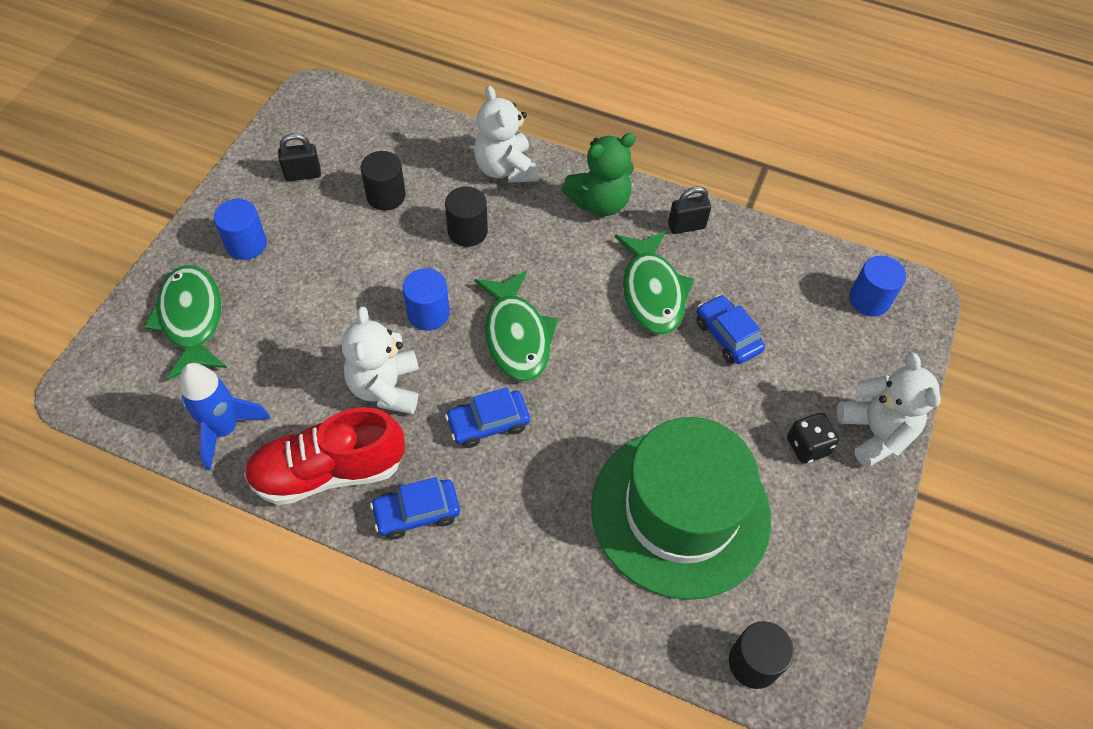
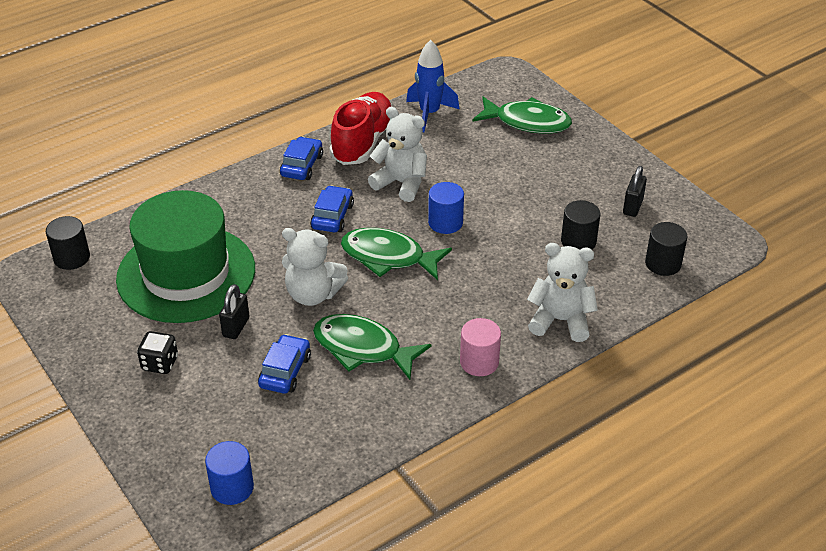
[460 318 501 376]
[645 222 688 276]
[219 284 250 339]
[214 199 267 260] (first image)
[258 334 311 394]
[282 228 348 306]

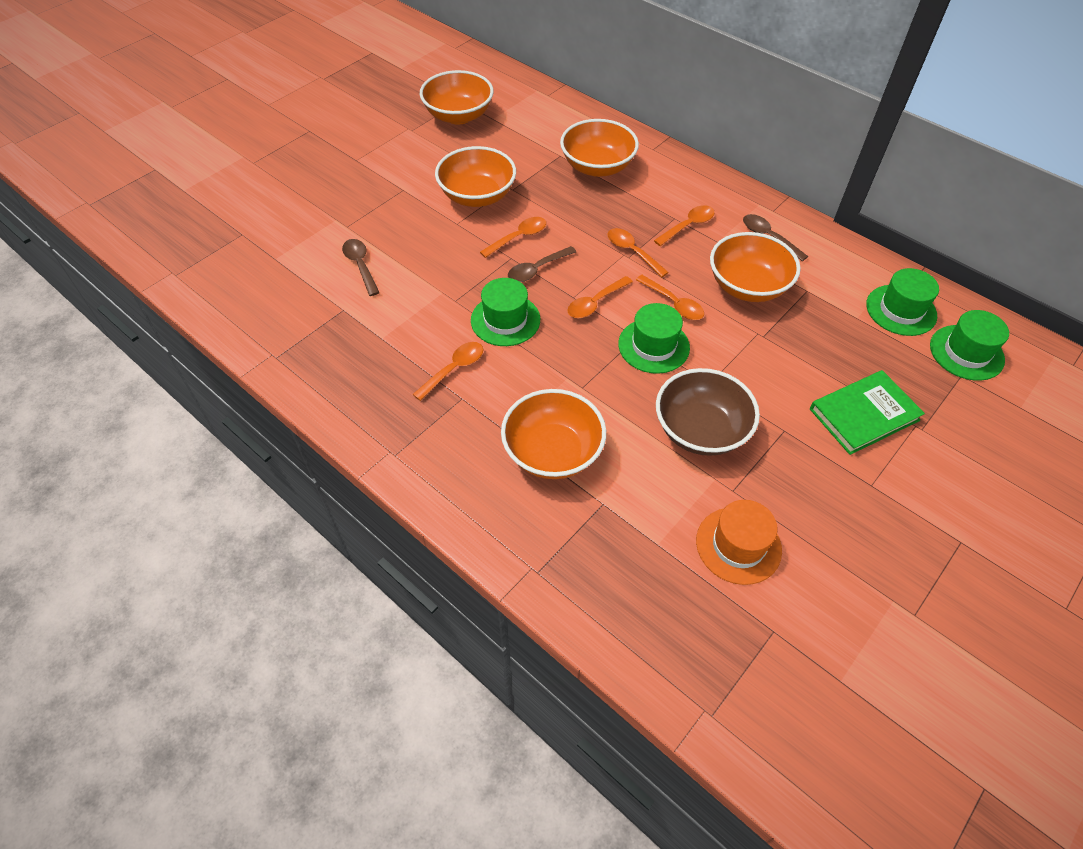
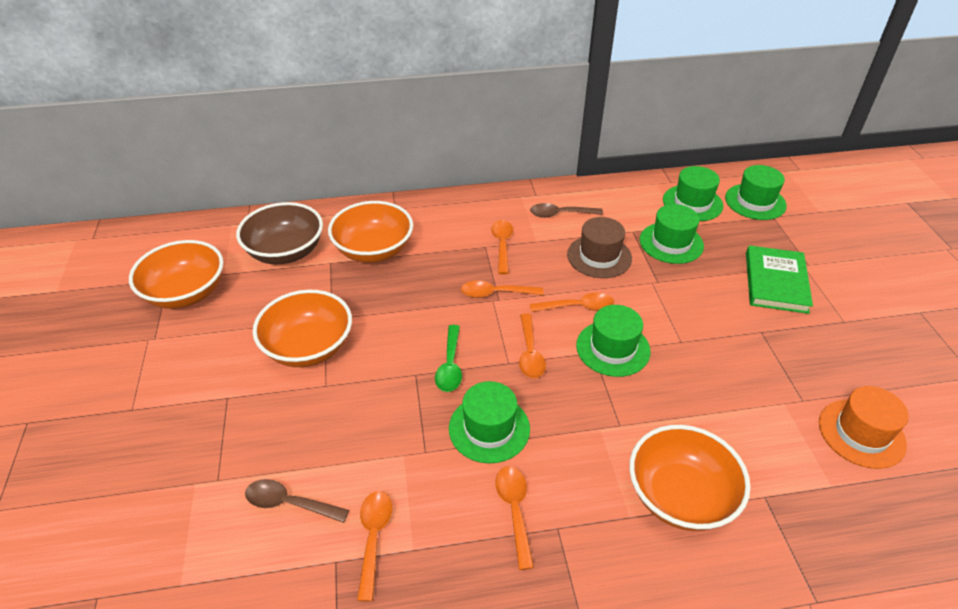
[357 491 392 601]
[567 217 632 278]
[435 325 462 392]
[236 202 323 264]
[640 204 704 264]

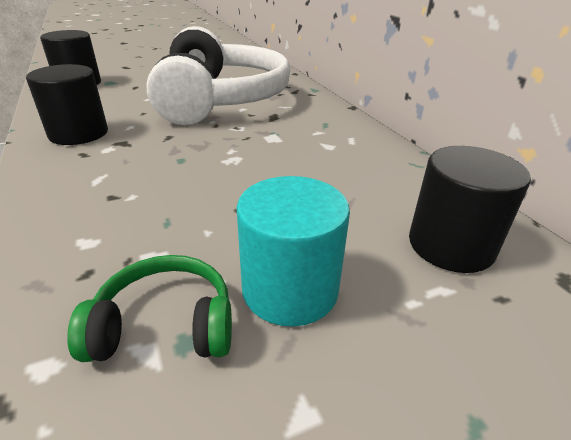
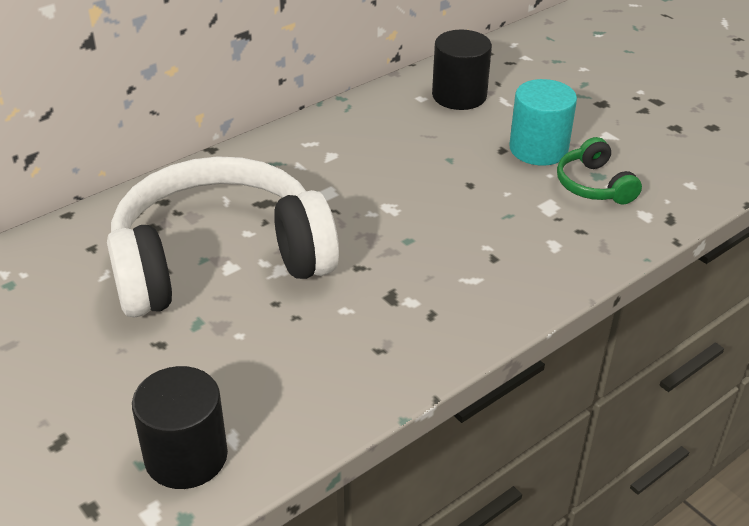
[26 64 108 145] (first image)

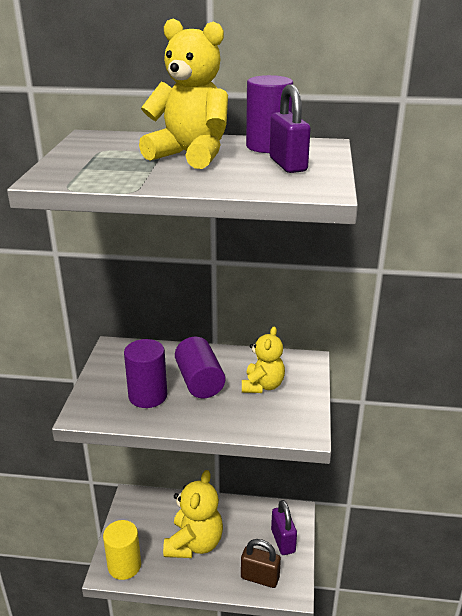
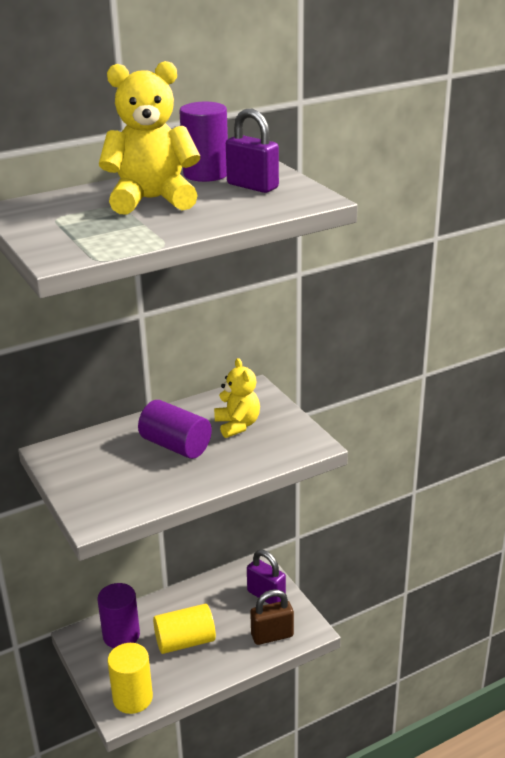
[98 583 140 648]
[153 604 216 654]

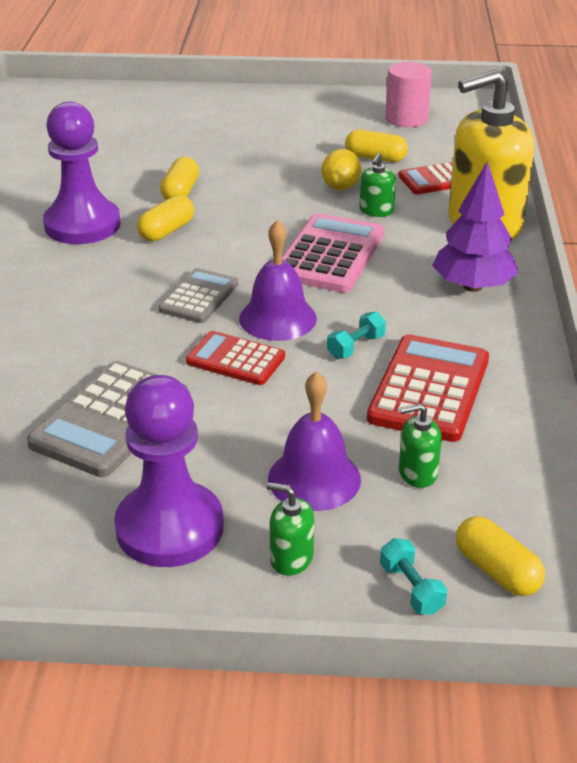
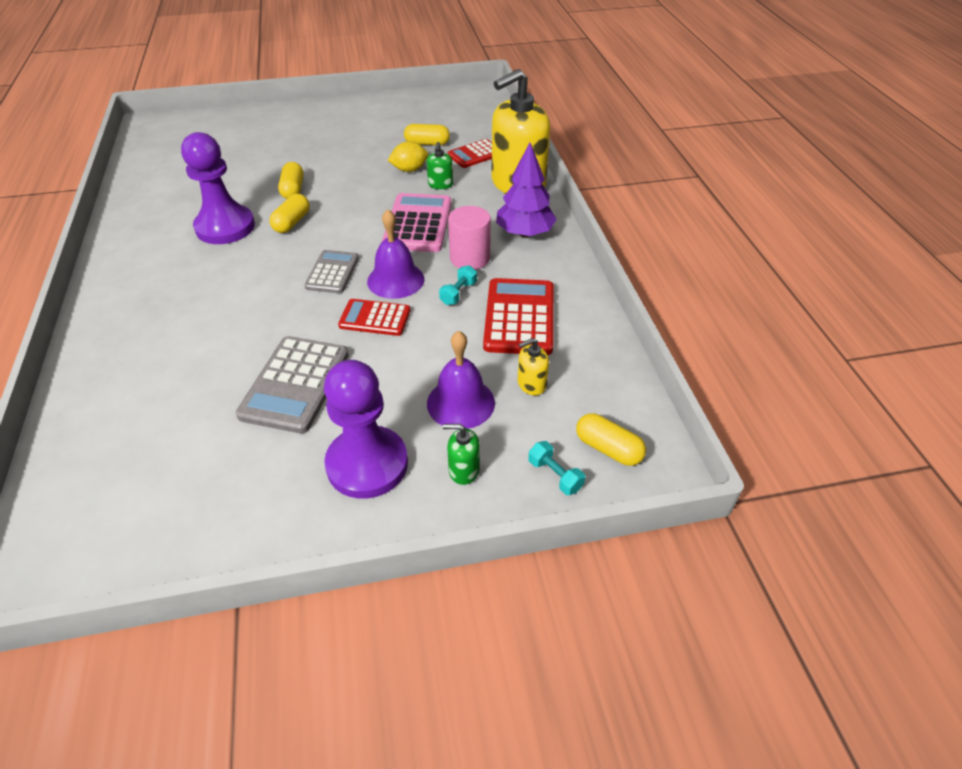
[448 206 491 270]
[388 141 428 172]
[518 338 549 395]

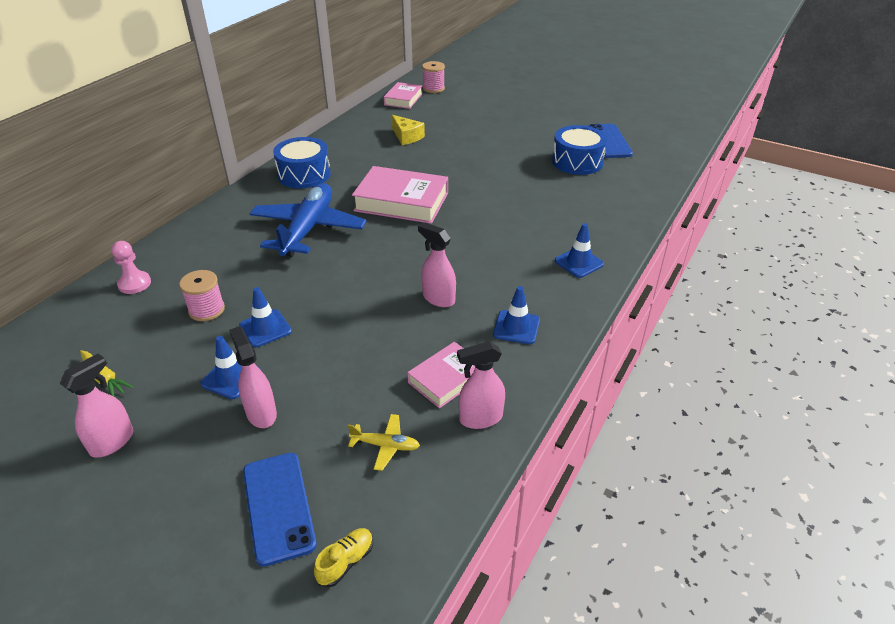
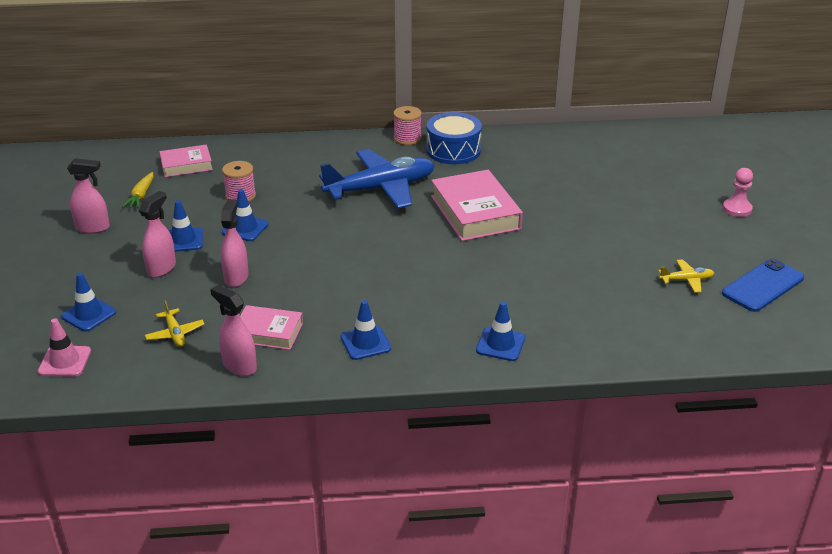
[393 106 422 145]
[159 144 213 177]
[392 115 425 145] (first image)
[658 259 714 293]
[221 199 249 287]
[723 168 753 217]
[61 273 116 332]
[38 319 91 377]

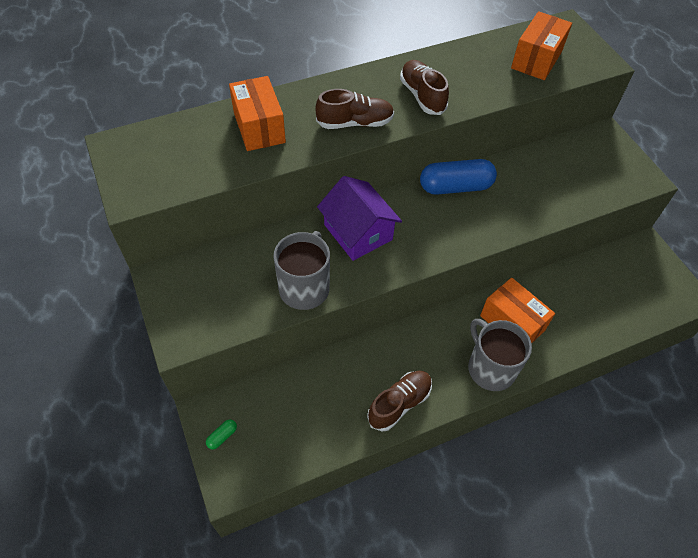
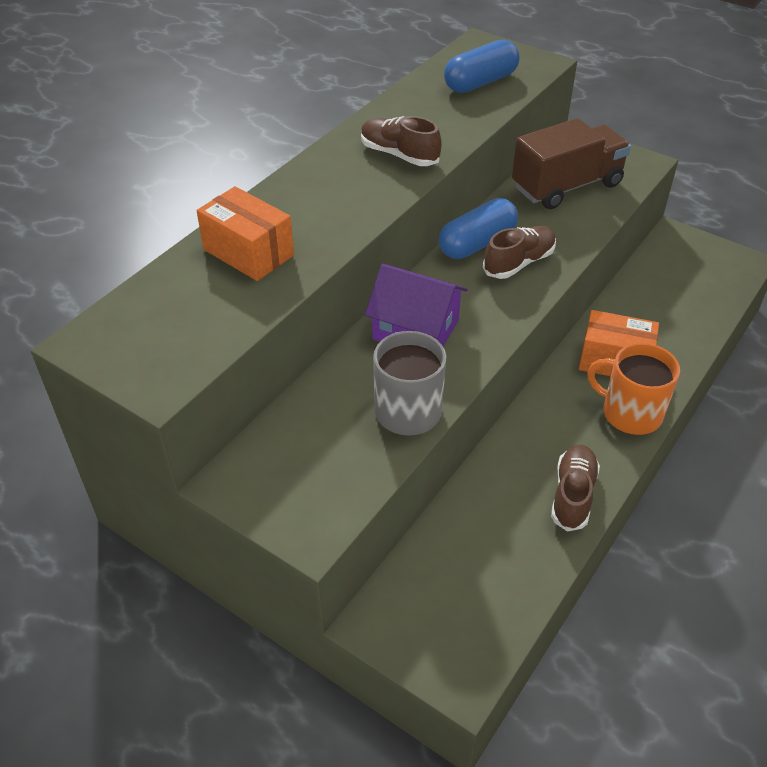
[444 39 519 93]
[483 226 556 279]
[587 343 680 435]
[206 419 237 449] (first image)
[512 118 631 209]

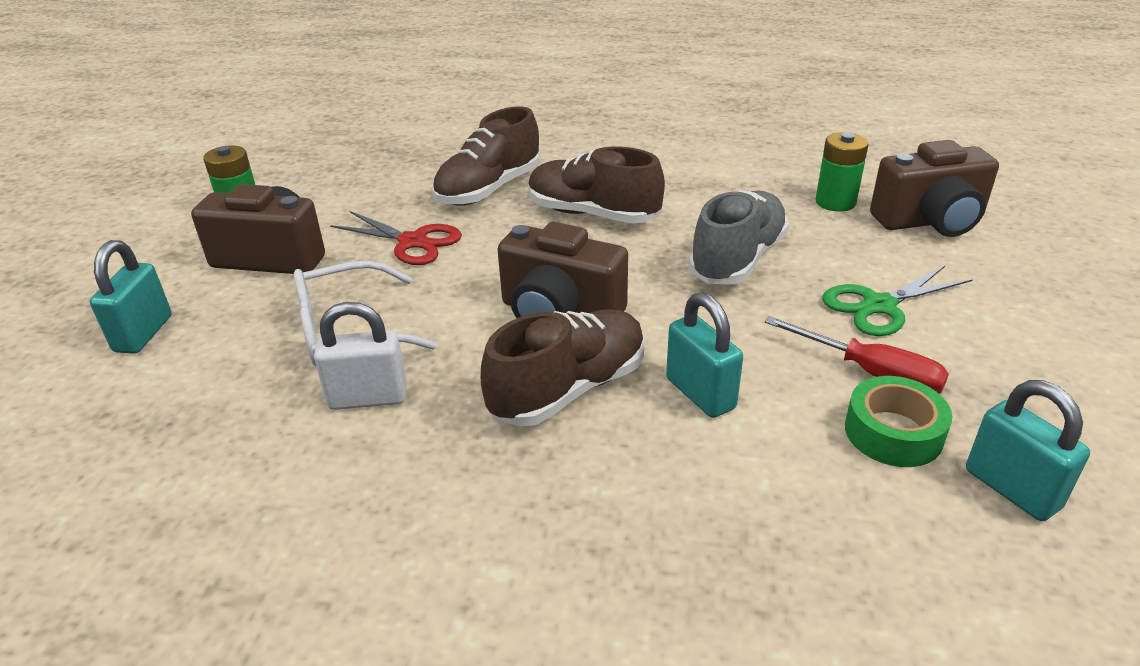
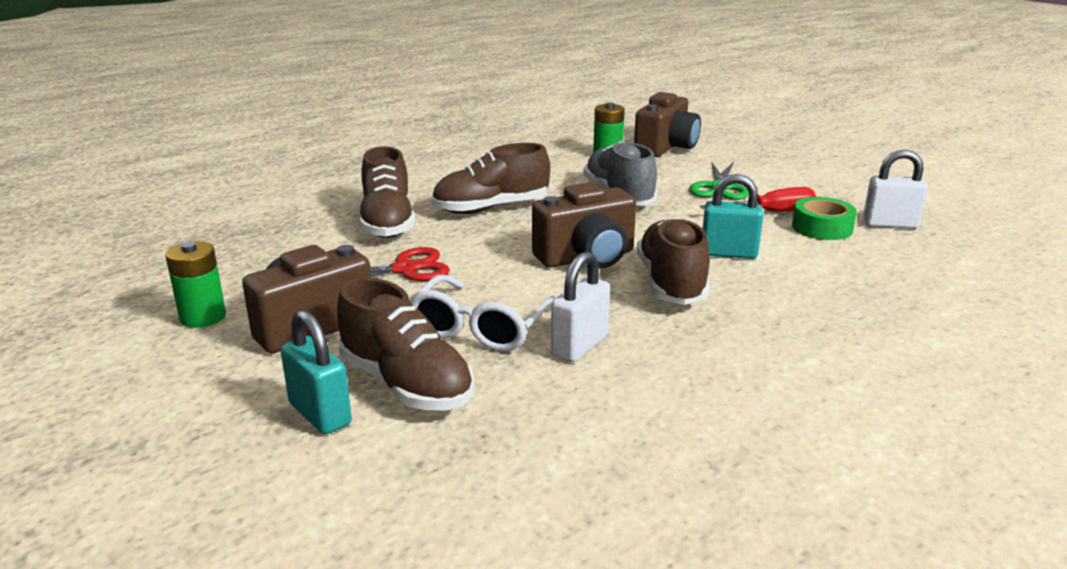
[863 150 928 229]
[337 278 474 410]

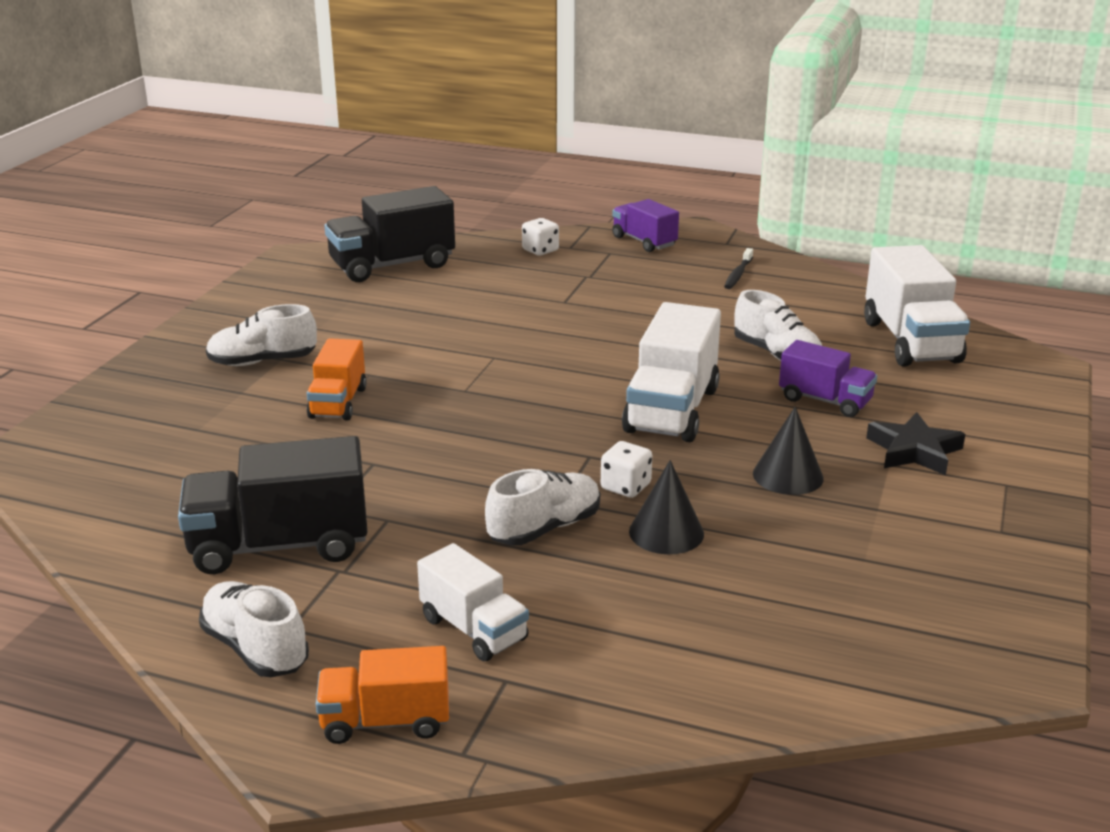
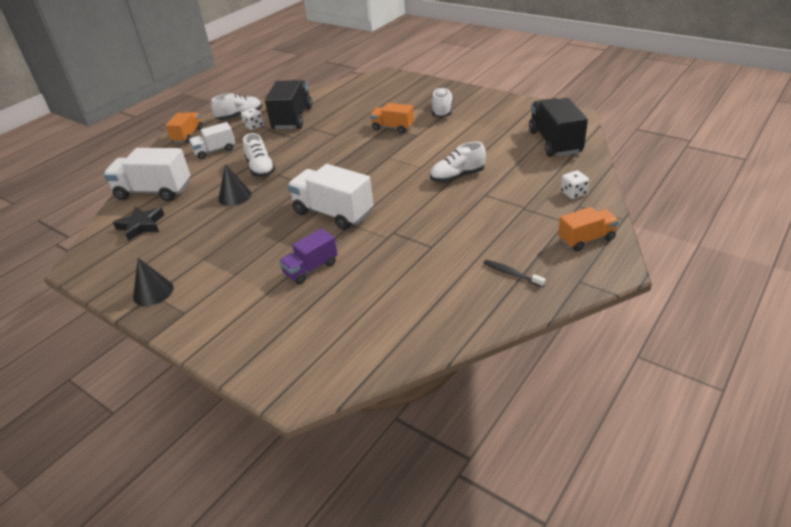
[558 207 619 251]
[103 148 190 201]
[430 142 486 183]
[133 258 174 306]
[113 207 164 242]
[241 108 264 130]

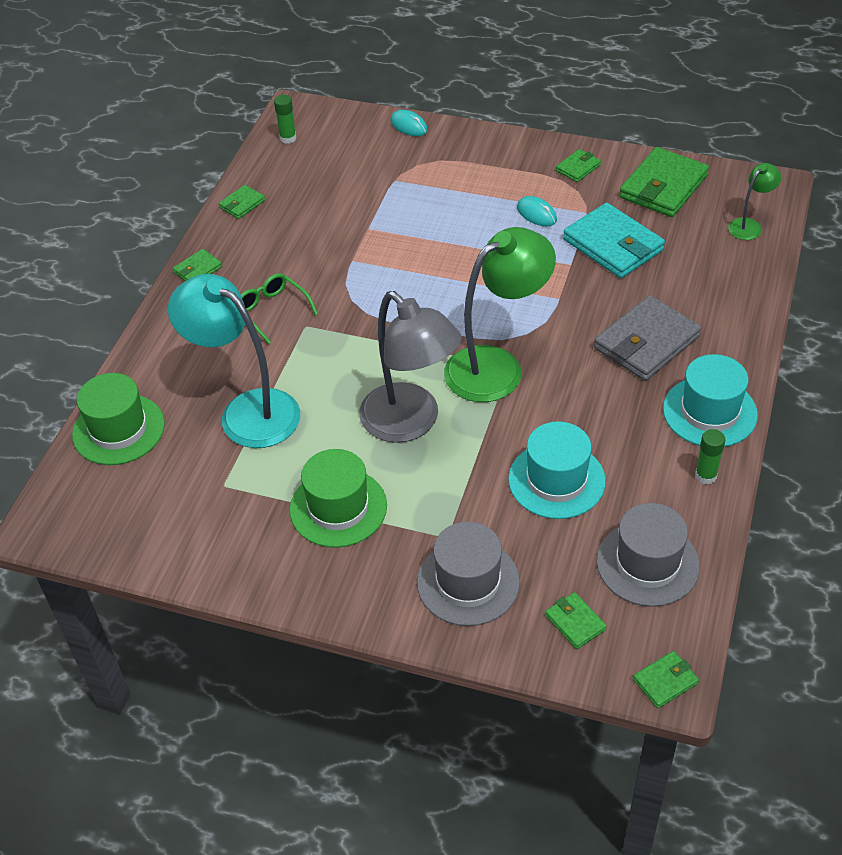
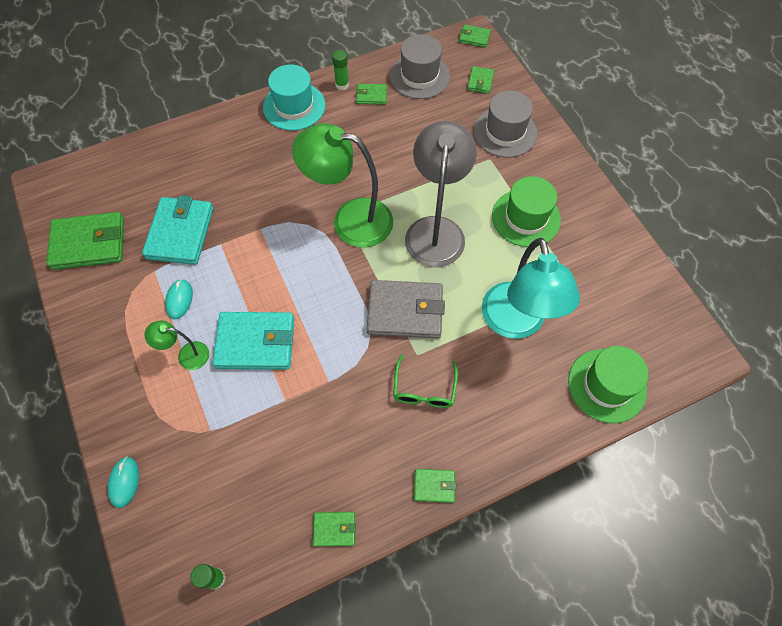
[356 84 387 105]
[145 320 209 370]
[367 280 445 338]
[508 421 606 519] (first image)
[212 312 294 370]

